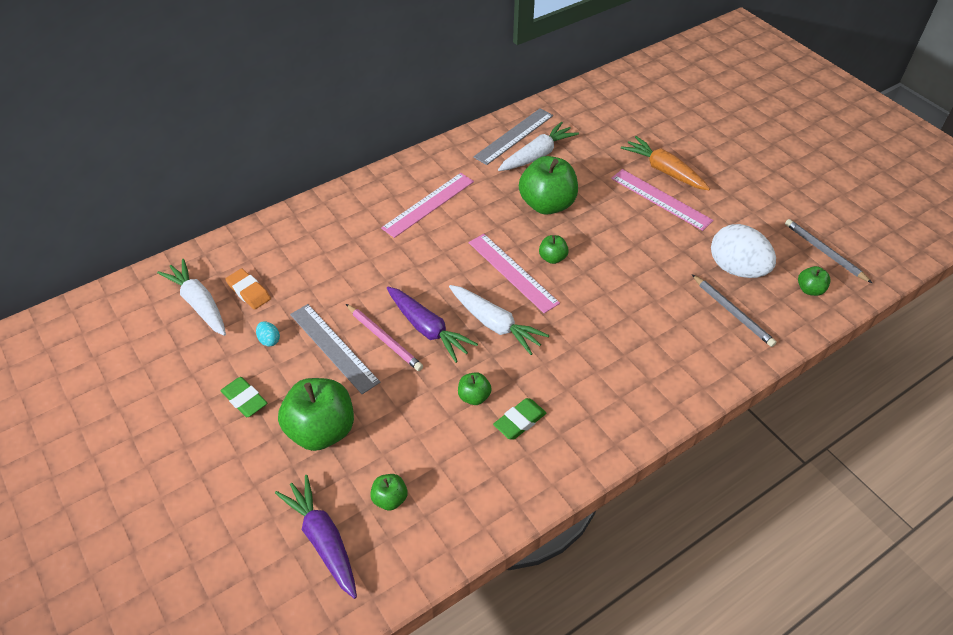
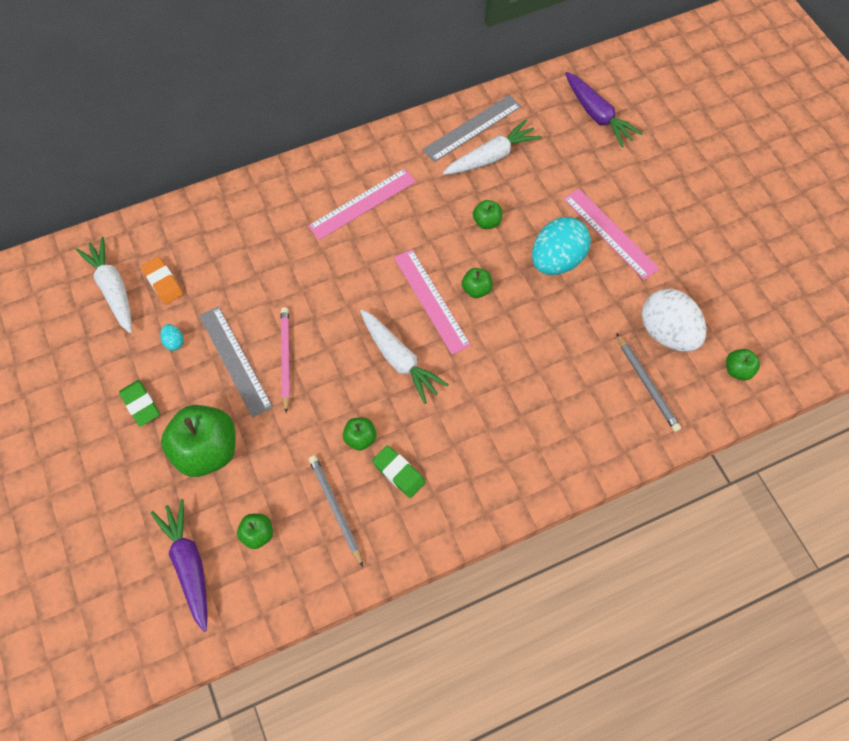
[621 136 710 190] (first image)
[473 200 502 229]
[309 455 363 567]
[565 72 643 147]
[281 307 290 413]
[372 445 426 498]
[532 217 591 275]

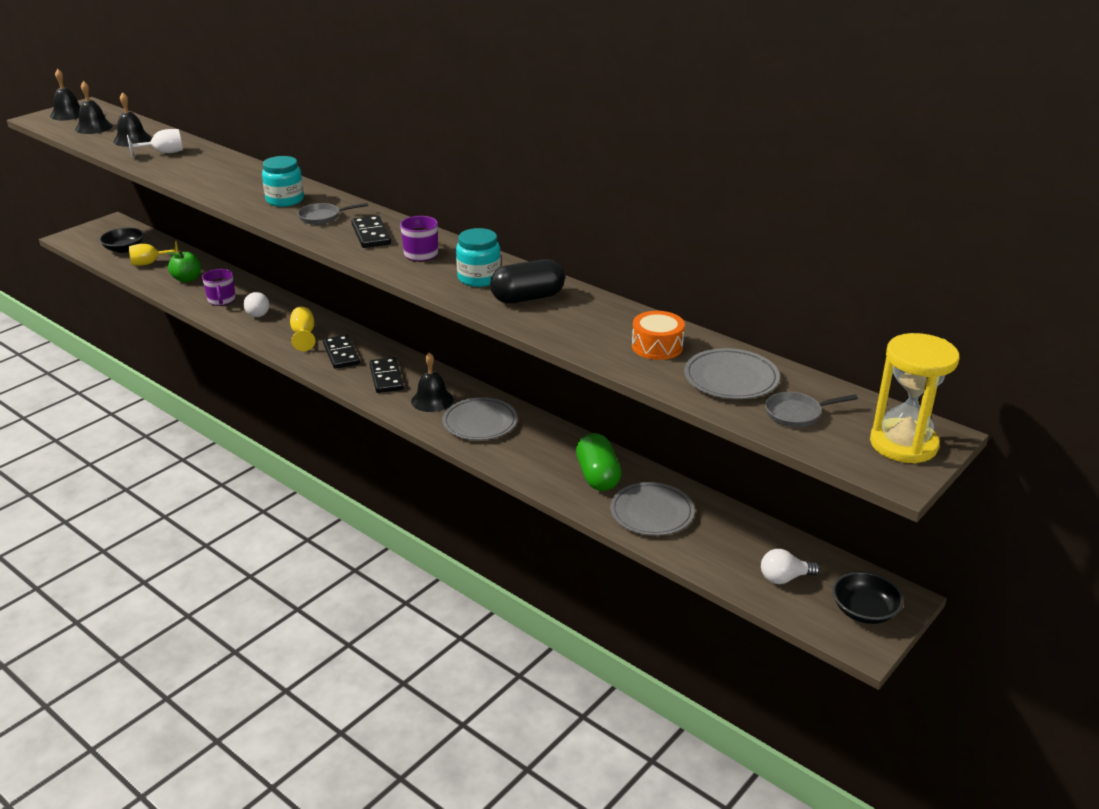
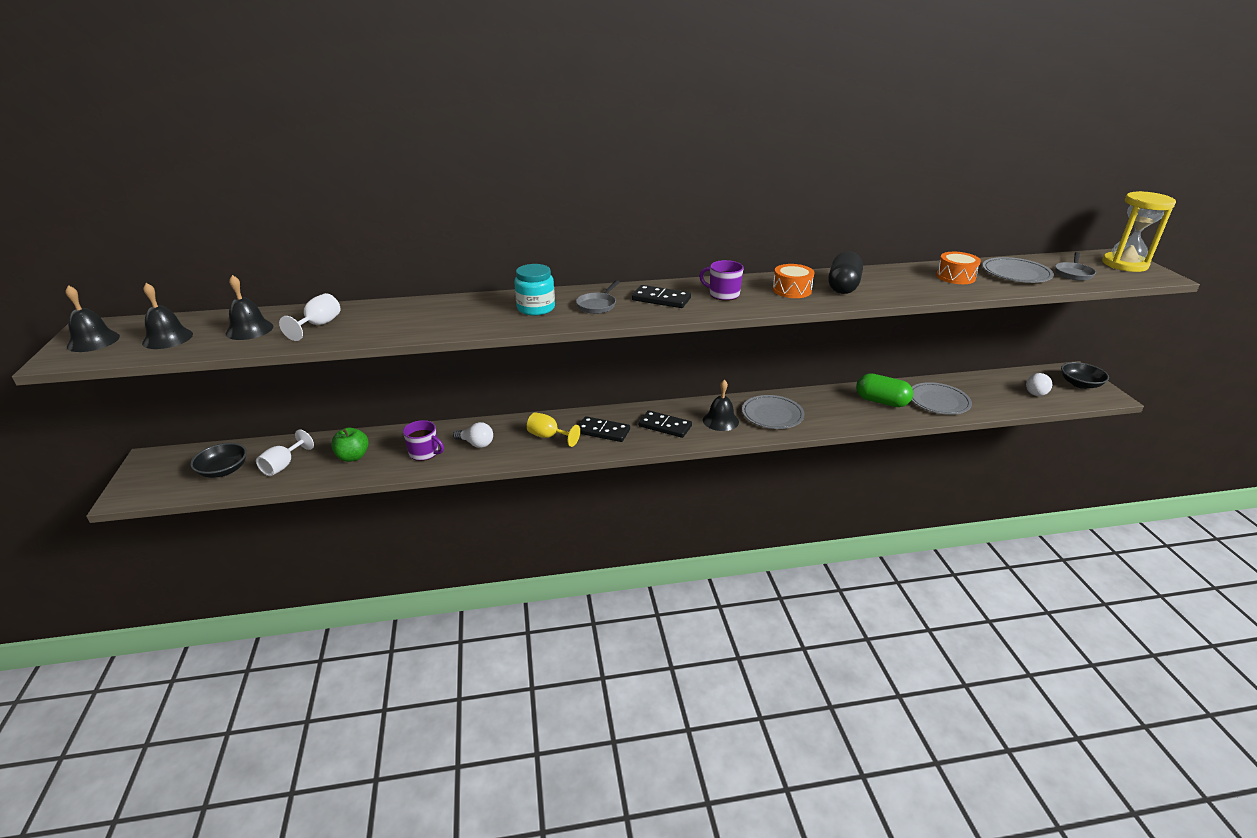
[773 264 815 298]
[256 430 314 476]

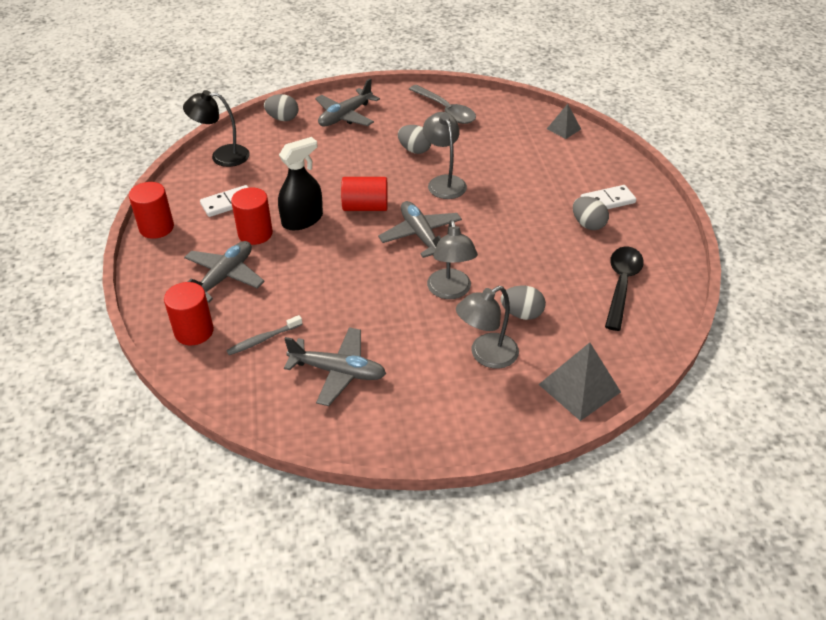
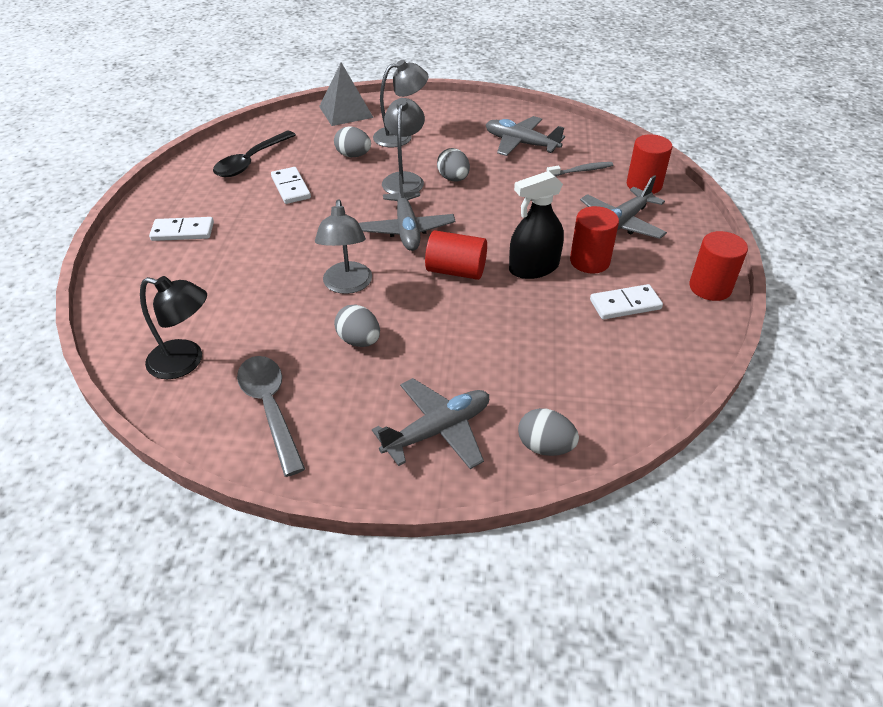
[140 276 207 379]
[547 104 581 139] (first image)
[437 148 470 182]
[271 167 311 204]

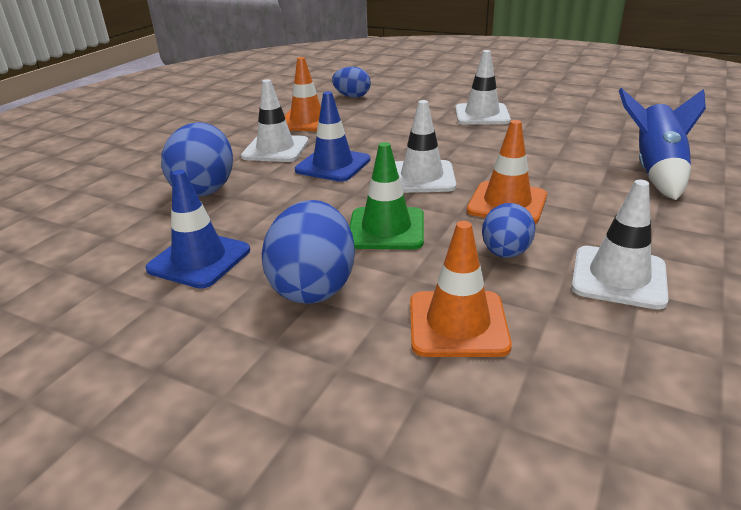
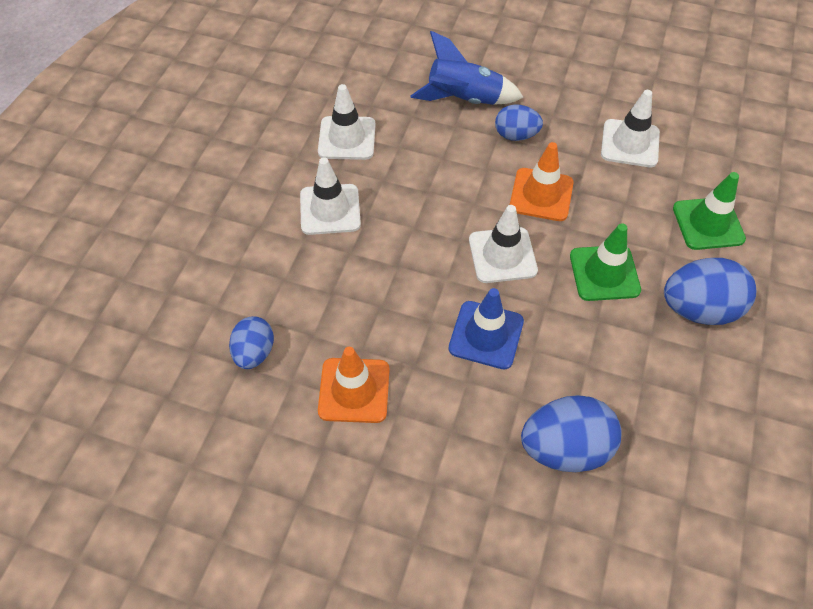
[318 84 376 160]
[145 170 250 289] (first image)
[495 104 543 141]
[673 172 746 250]

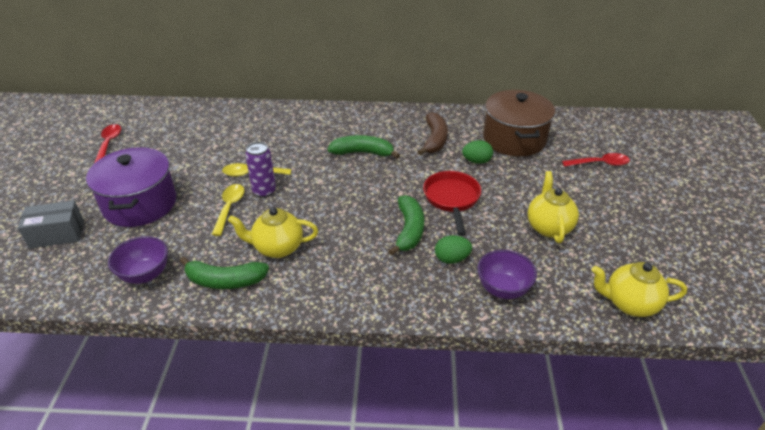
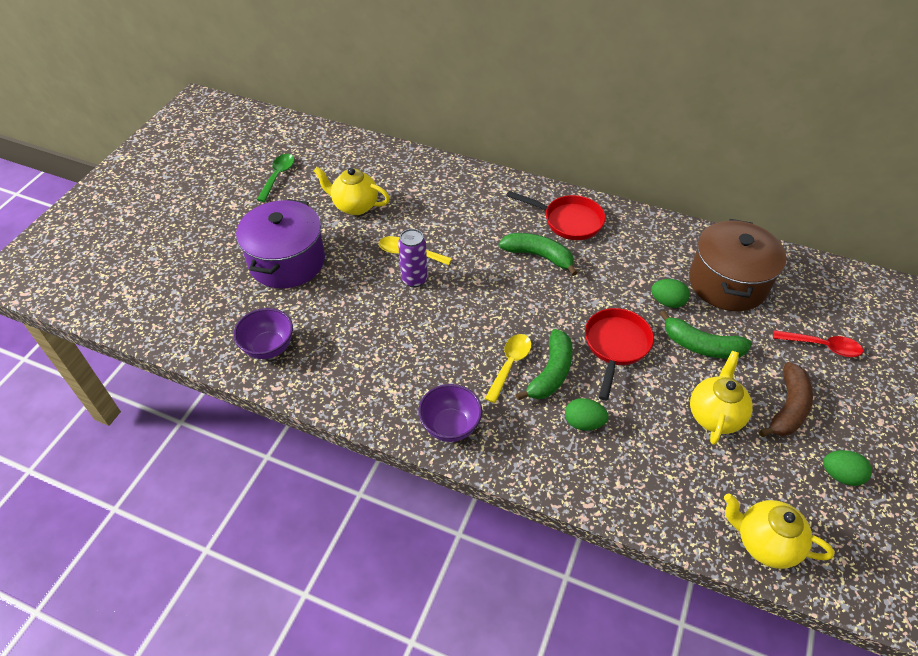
[759 362 813 437]
[257 154 294 202]
[485 334 531 403]
[18 200 84 249] (first image)
[314 167 390 215]
[418 384 482 442]
[659 310 752 359]
[506 191 605 240]
[823 450 872 486]

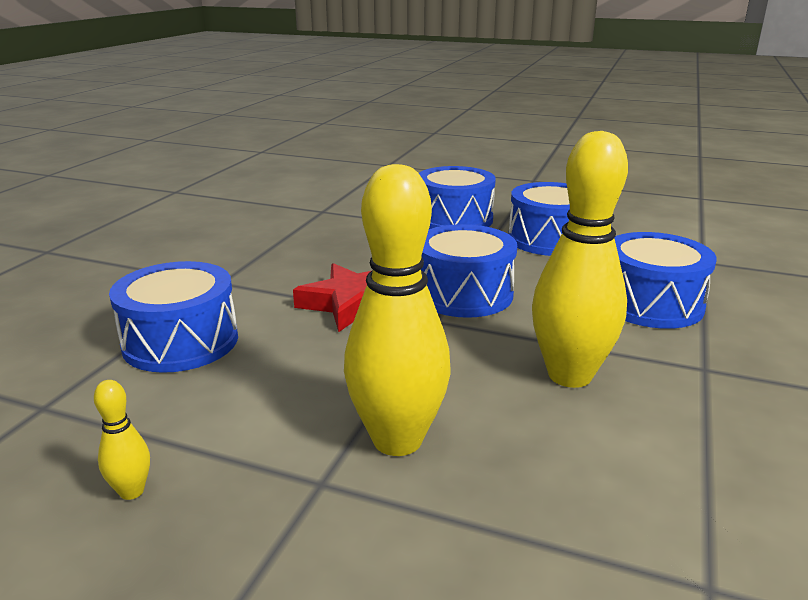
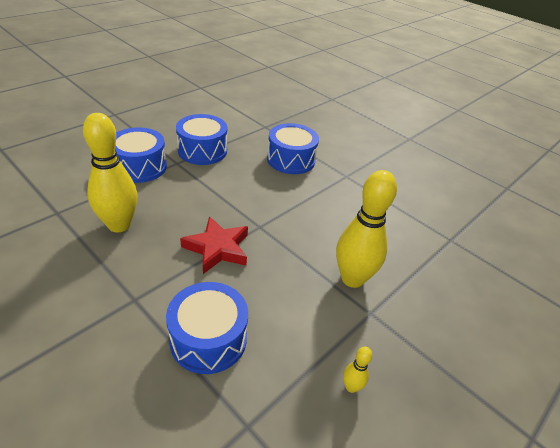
[83 113 138 233]
[421 224 517 318] (first image)

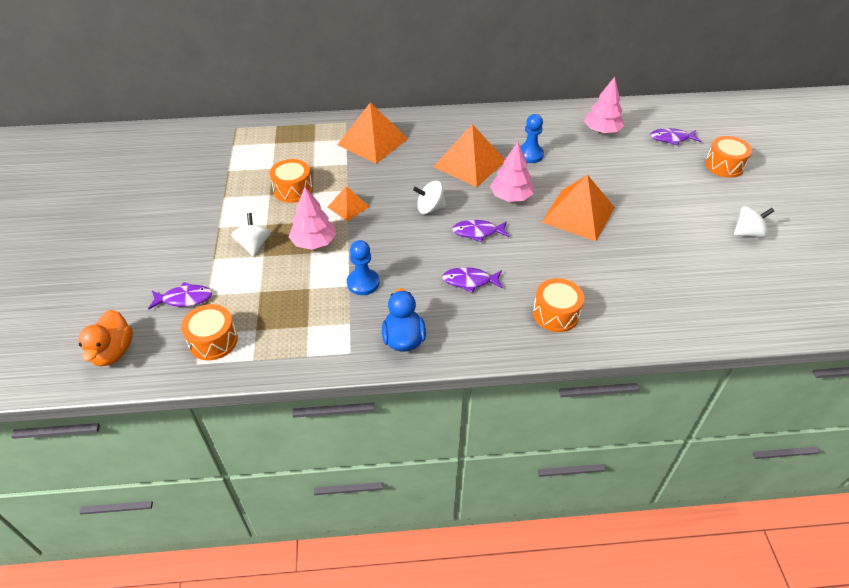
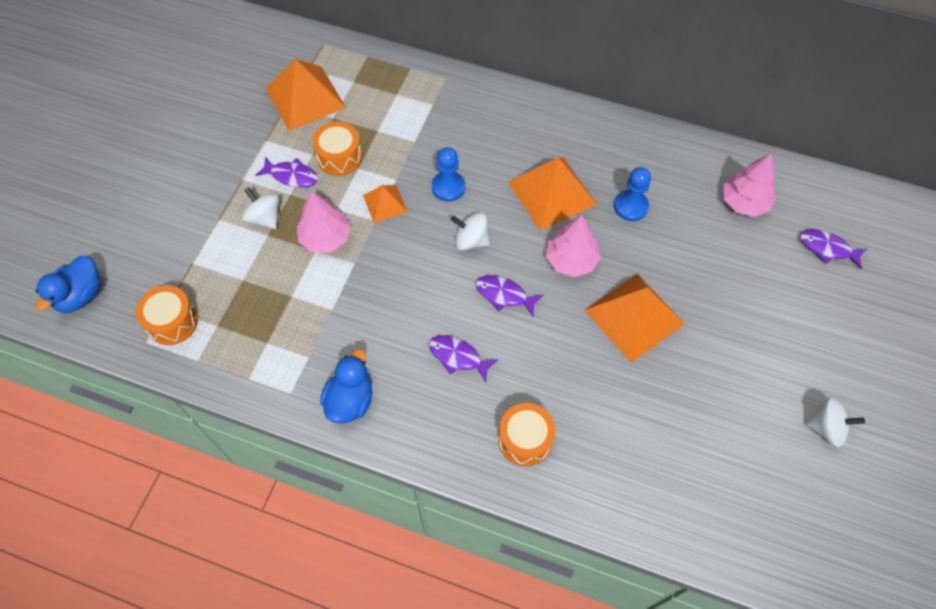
[266 59 346 131]
[705 136 752 178] (first image)
[242 187 279 229]
[432 147 466 202]
[255 157 318 188]
[36 256 101 313]

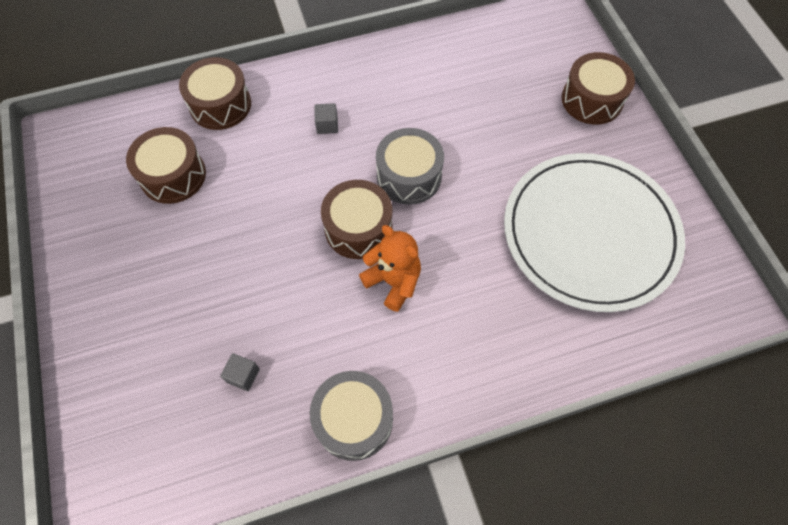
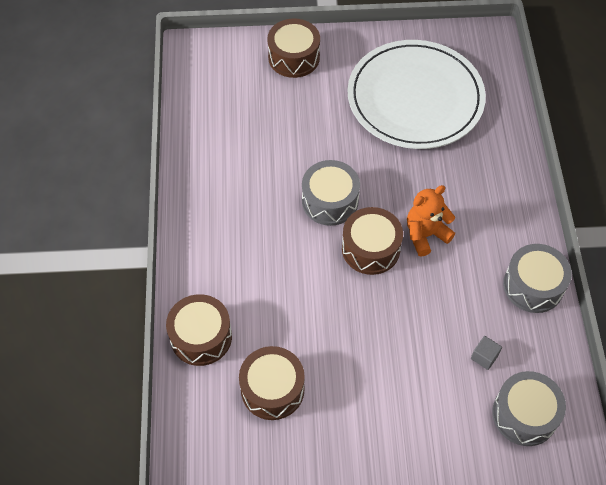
[314 103 338 134] (first image)
[492 371 566 446]

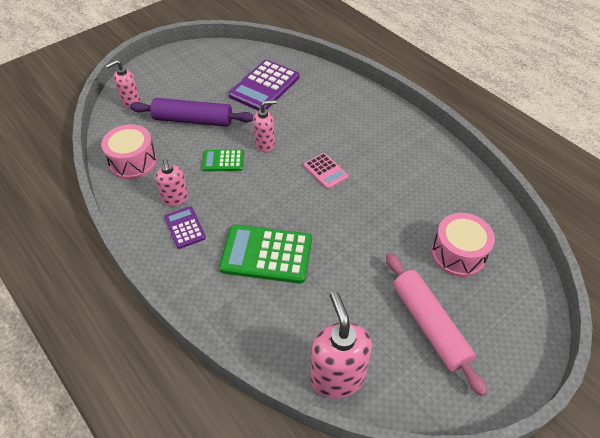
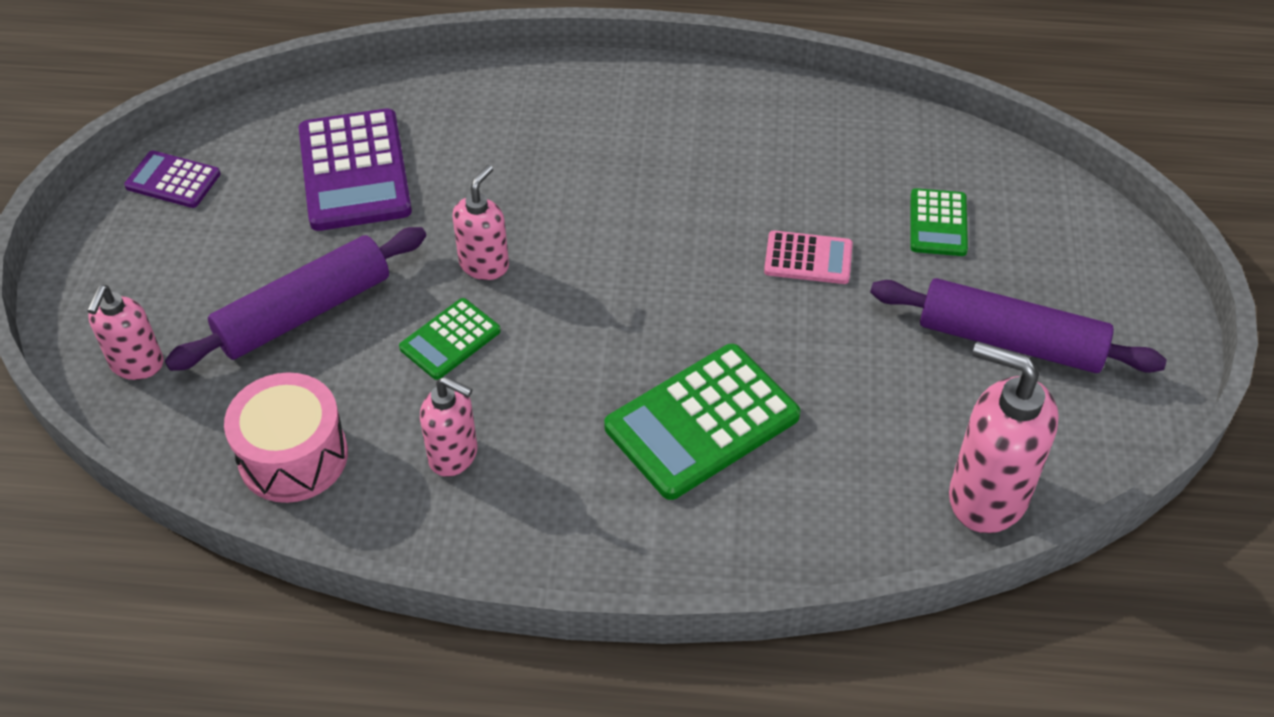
[764 230 853 284]
[124 151 221 208]
[910 188 968 256]
[870 278 1167 373]

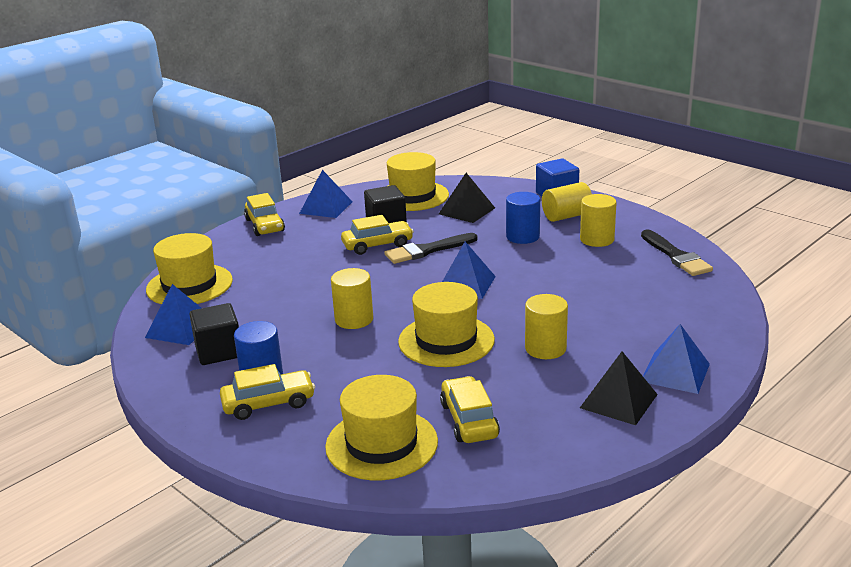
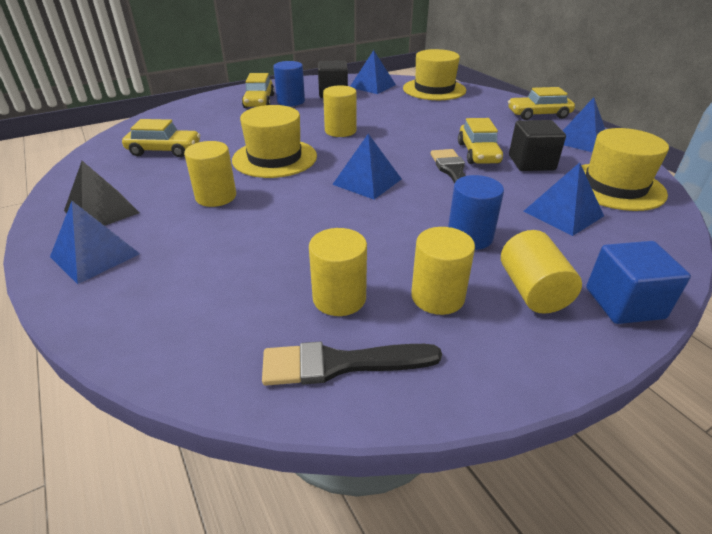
[524 162 604 236]
[325 375 438 480] (first image)
[309 228 367 316]

